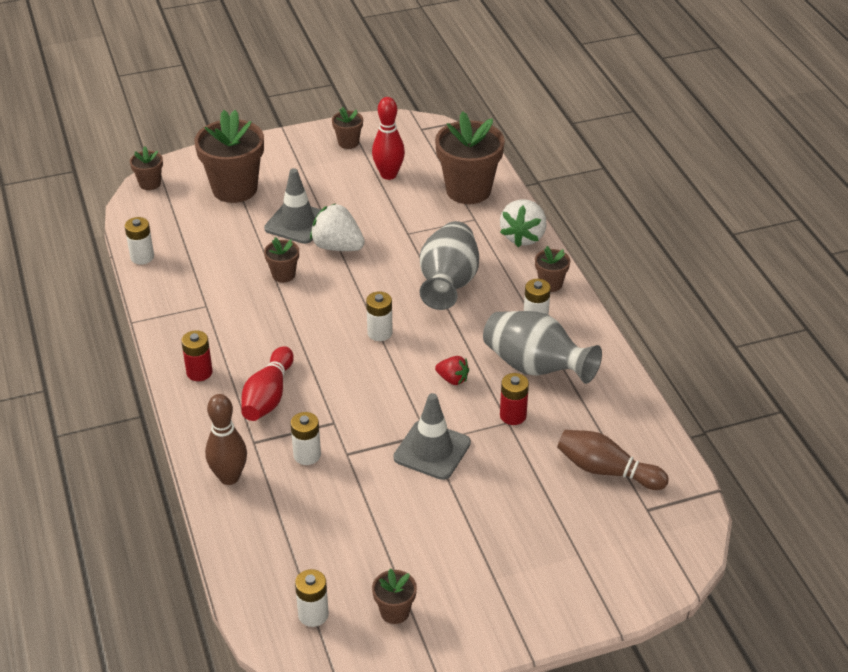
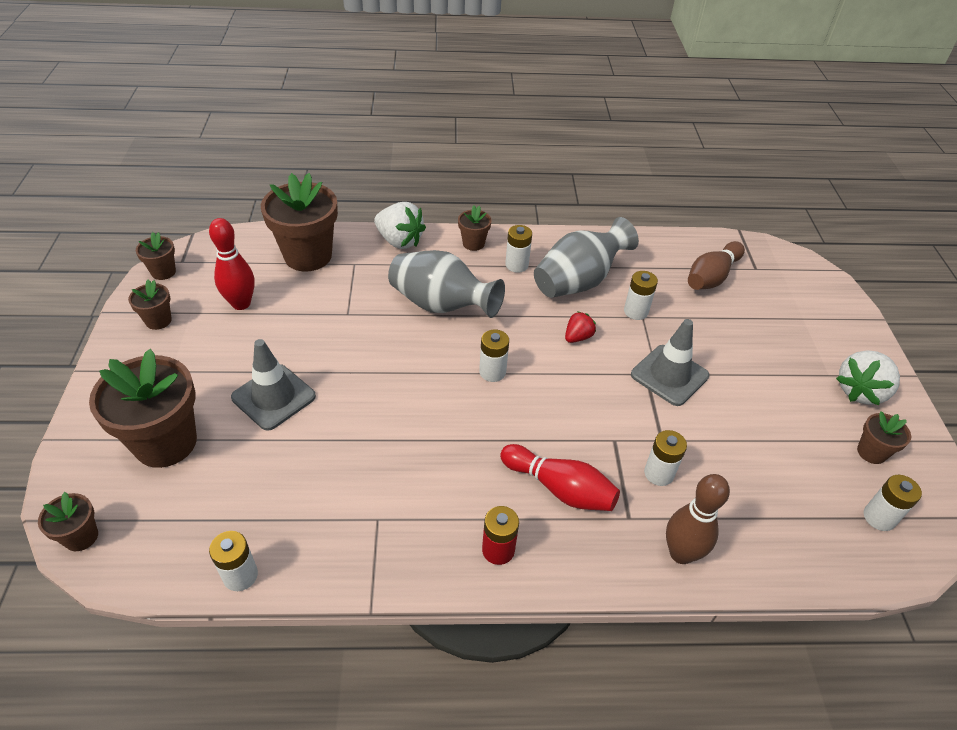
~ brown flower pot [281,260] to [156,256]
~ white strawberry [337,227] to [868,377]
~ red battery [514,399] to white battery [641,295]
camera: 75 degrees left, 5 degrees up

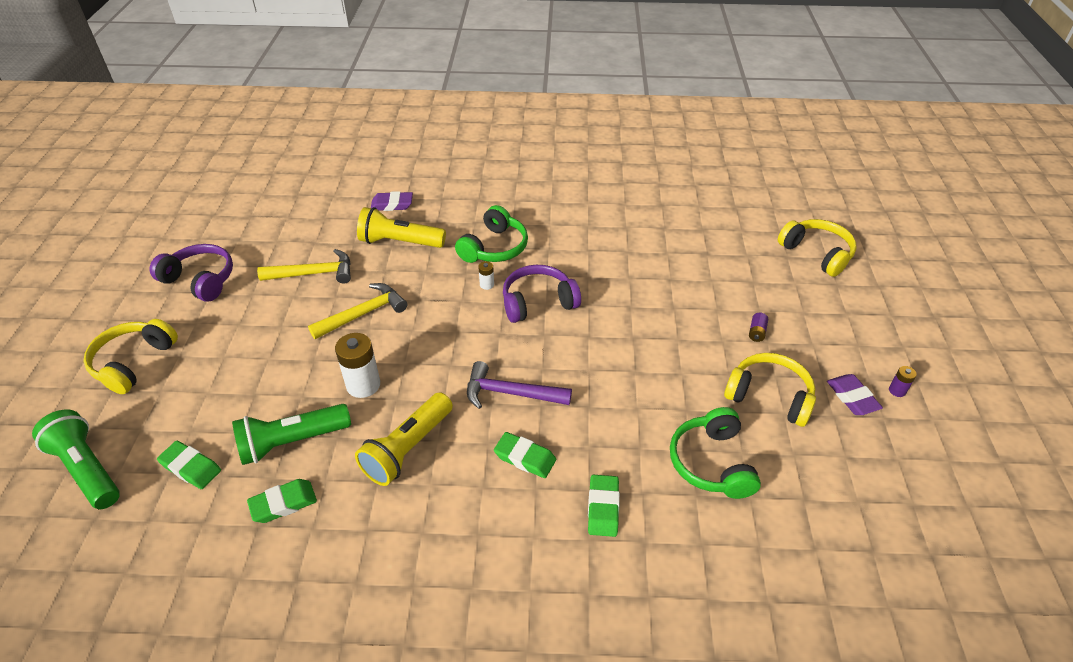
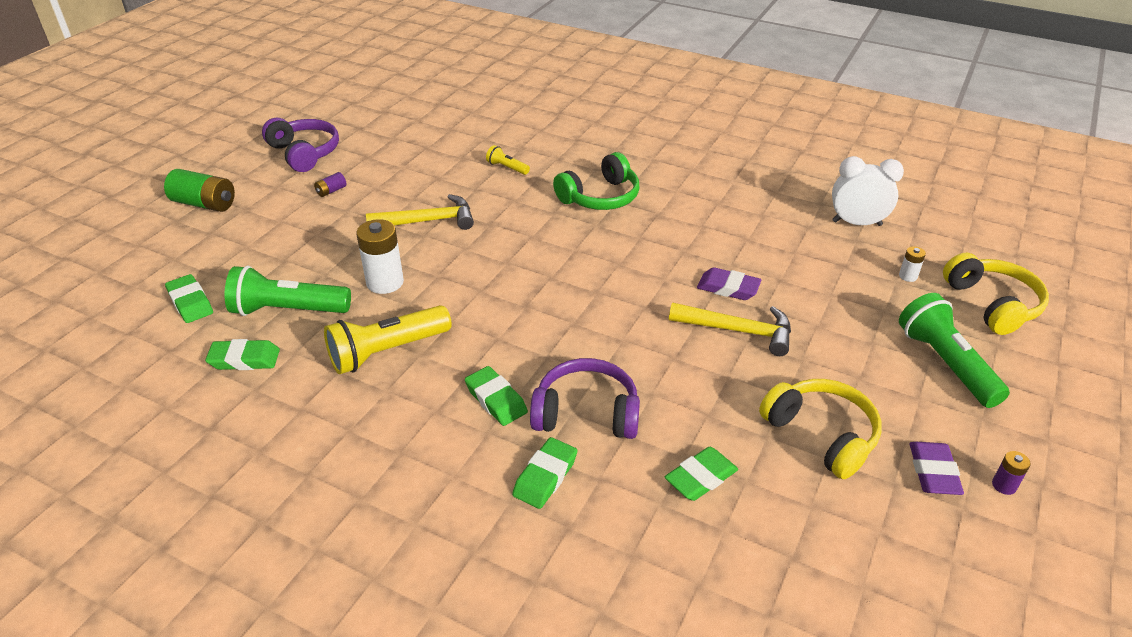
~ green flashlight [76,459] to [954,350]
~ yellow headphones [131,356] to green battery [199,190]
~ yellow hammer [304,266] to [730,329]
~ yellow flashlight [401,227] = [508,160] x0.48
~ purple eraser [392,201] to [729,283]
- purple hammer [519,385]
~ white battery [486,275] to [912,264]
~ purple headphones [542,294] to [585,398]
~ green headphones [715,453] to green eraser [701,474]
~ purple battery [758,327] to [330,184]
+ white clock [868,191]
camera: 25 degrees right, 5 degrees down

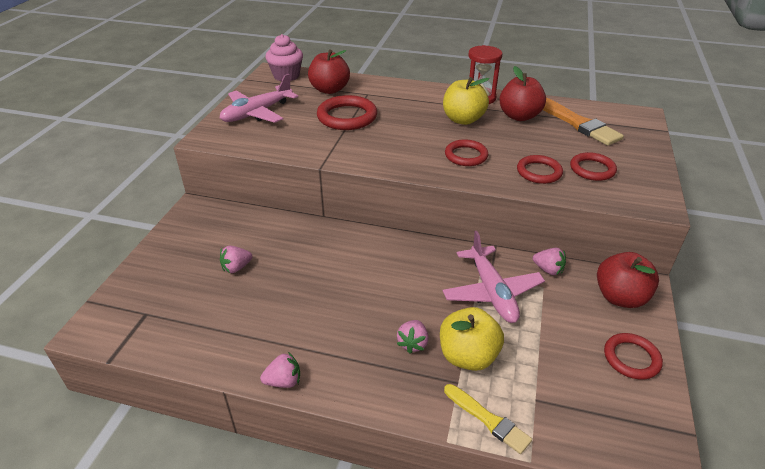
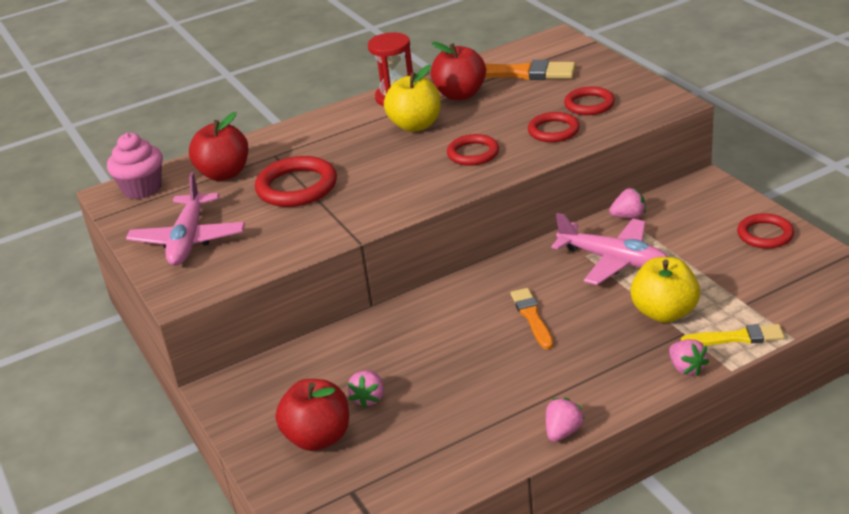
~ pink strawberry [413,337] to [689,357]
~ red apple [628,280] to [312,415]
+ orange brush [532,318]
camera: 40 degrees left, 5 degrees down

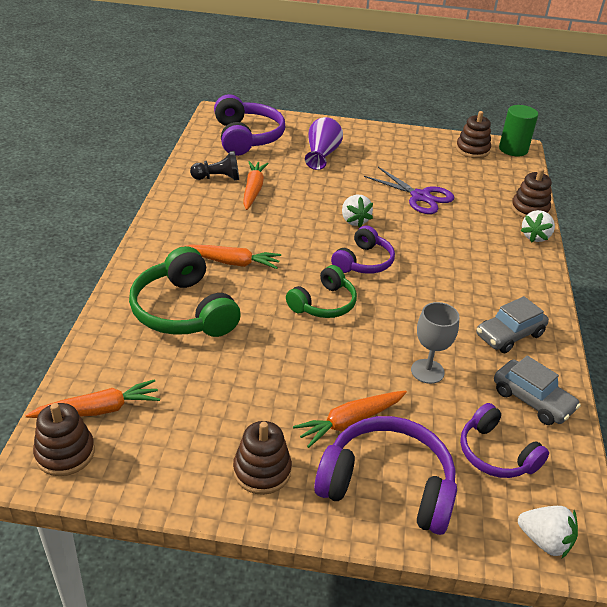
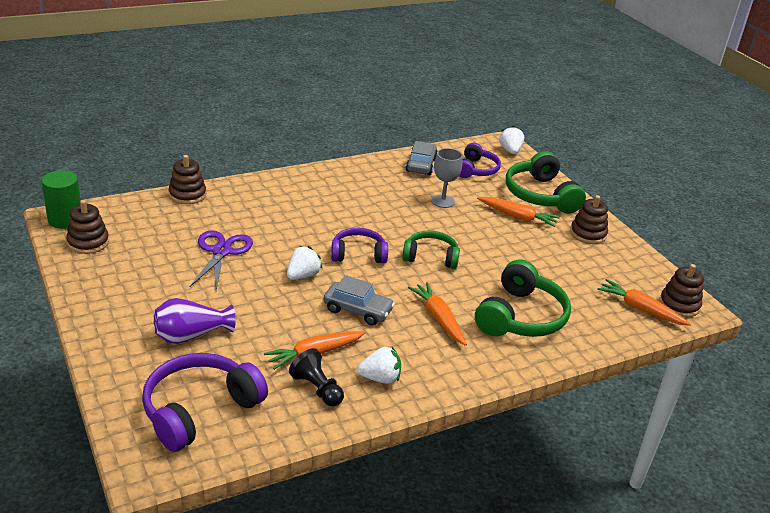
~ purple headphones [385,475] to green headphones [546,182]
~ grey car [512,324] to [359,300]
~ white strawberry [537,226] to [379,365]
camera: 125 degrees left, 5 degrees down

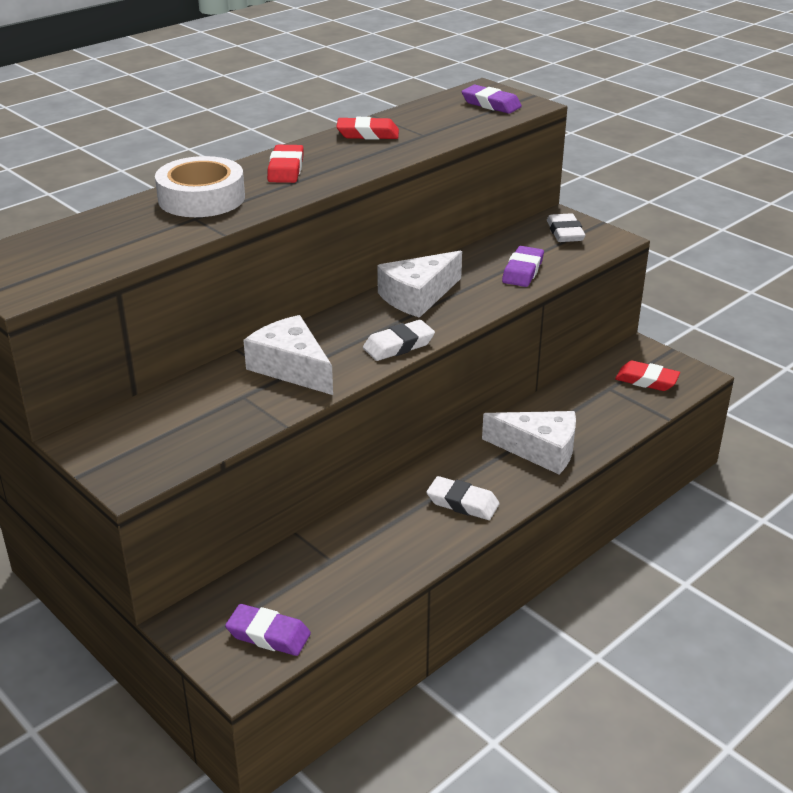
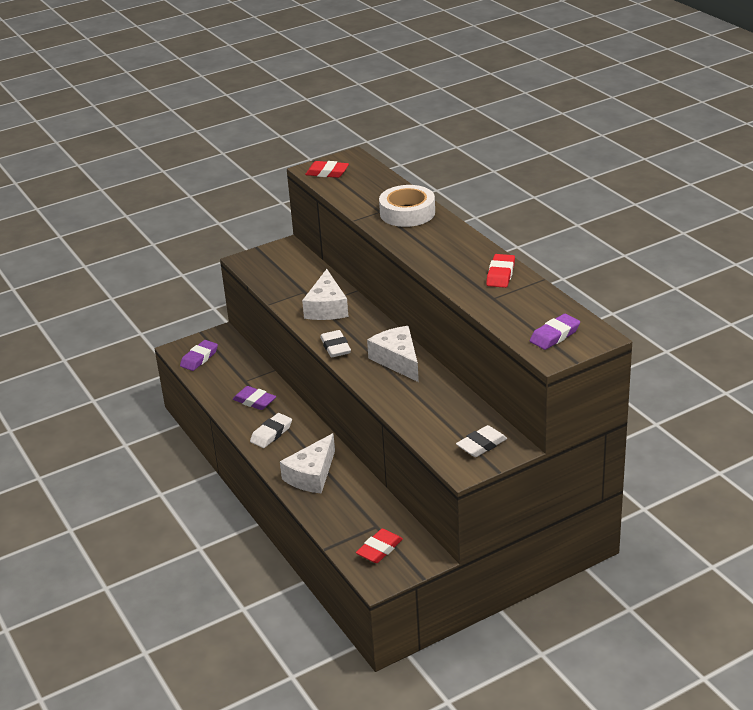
~ white cheese [288,355] = [325,294] 120 degrees clockwise
~ red eraser [285,164] to [327,169]
~ purple eraser [523,266] to [254,398]
~ white eraser [566,227] = [481,441] 45 degrees counterclockwise
camera: 105 degrees right, 0 degrees up

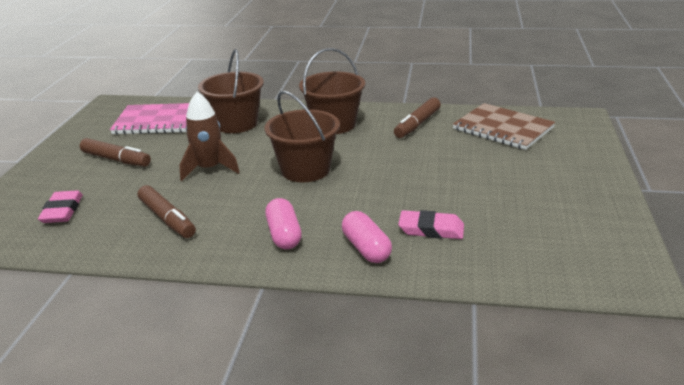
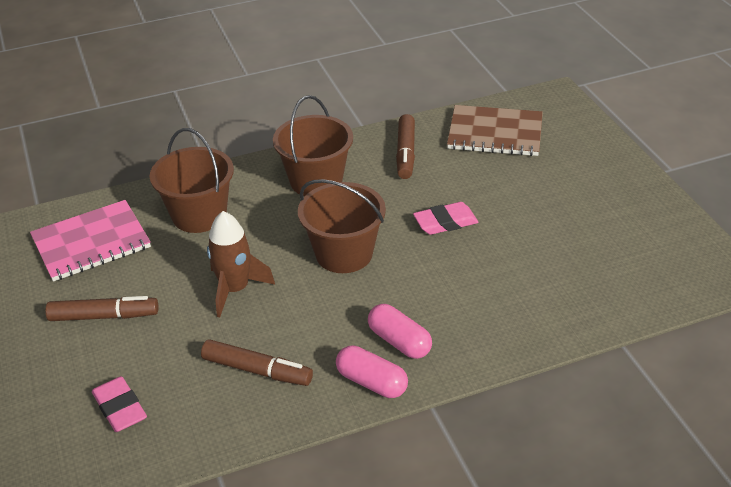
~ pink capsule [367,237] to [372,371]
~ pink eraser [431,224] to [446,218]
camera: 30 degrees left, 10 degrees up

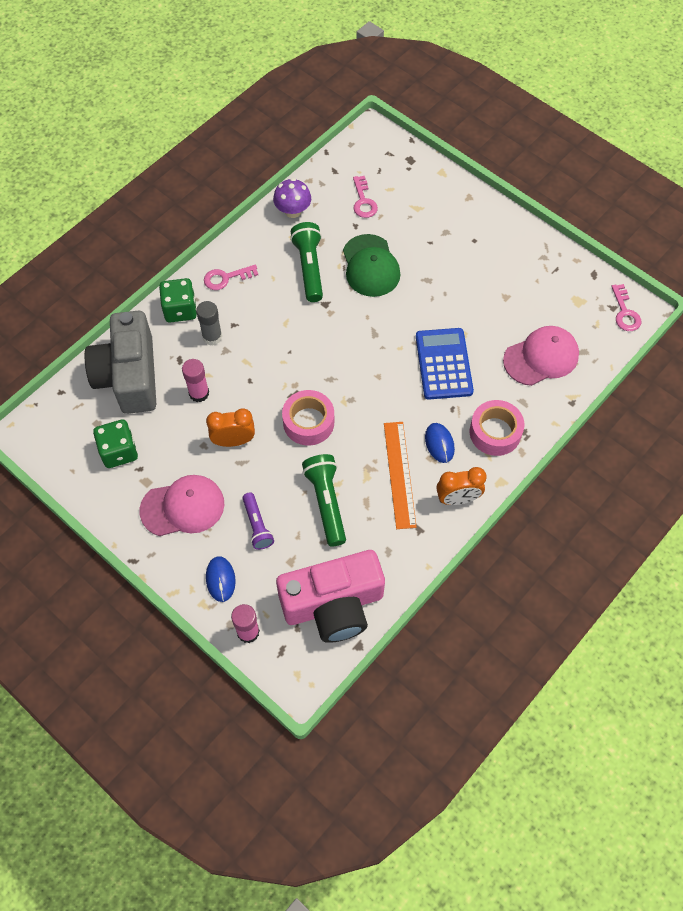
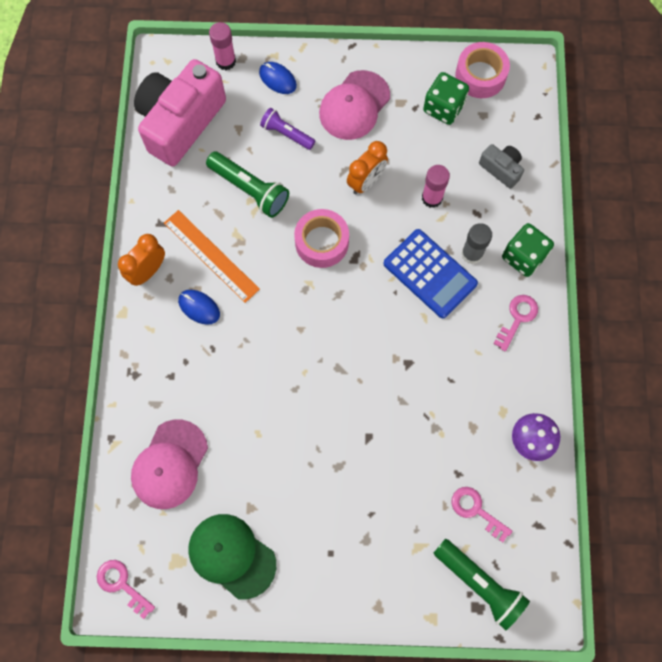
~ grey camera [120,362] = [501,166] x0.45
~ green flashlight [306,262] to [482,584]
~ green cap [371,265] to [232,557]
~ blue calculator [445,363] to [431,273]
~ pink tape [497,428] to [482,70]
camera: 140 degrees right, 10 degrees up

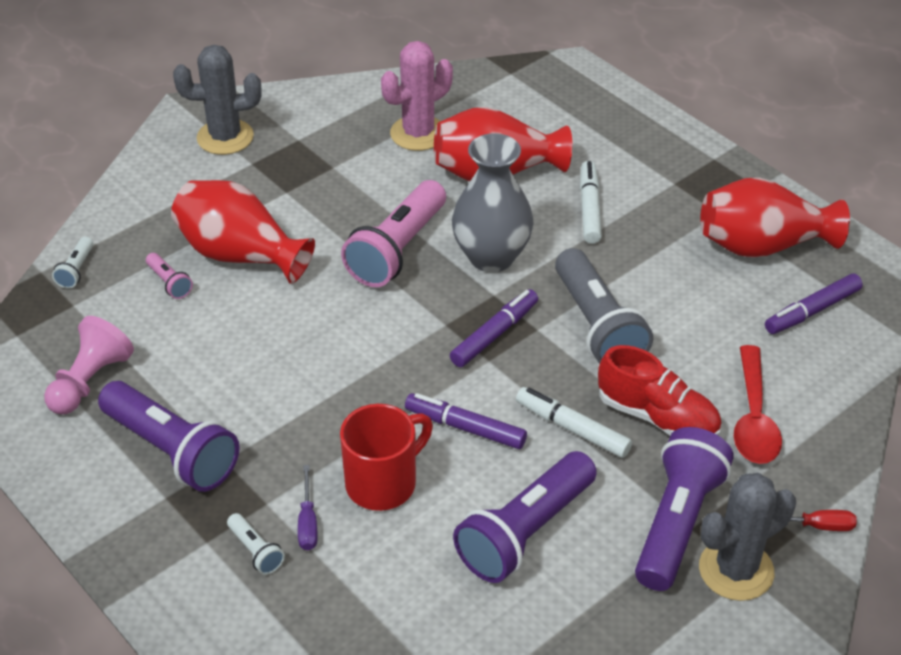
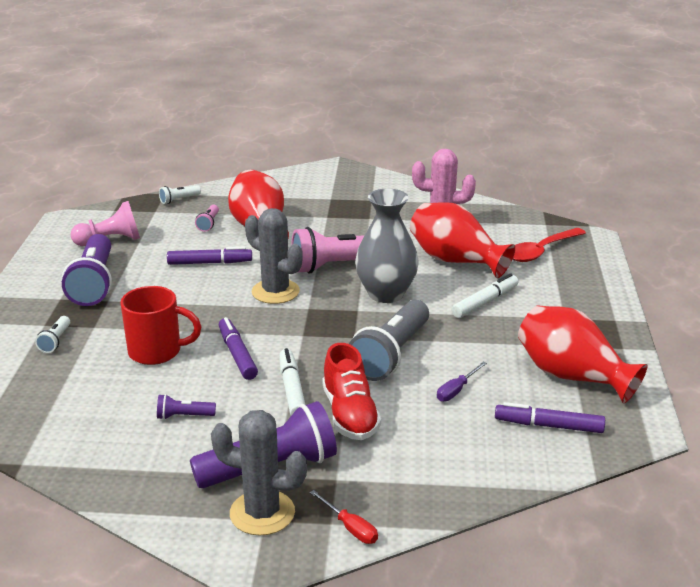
~ grey cactus [217,100] to [274,256]
~ purple screwdriver [308,507] to [462,382]
~ purple marker [494,328] to [209,256]
~ purple flashlight [525,517] = [186,407] x0.44
~ red spoon [758,404] to [549,245]
camera: 45 degrees right, 15 degrees down

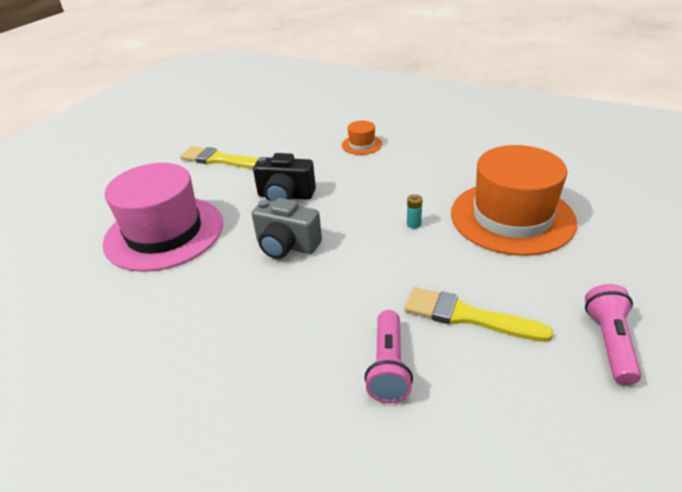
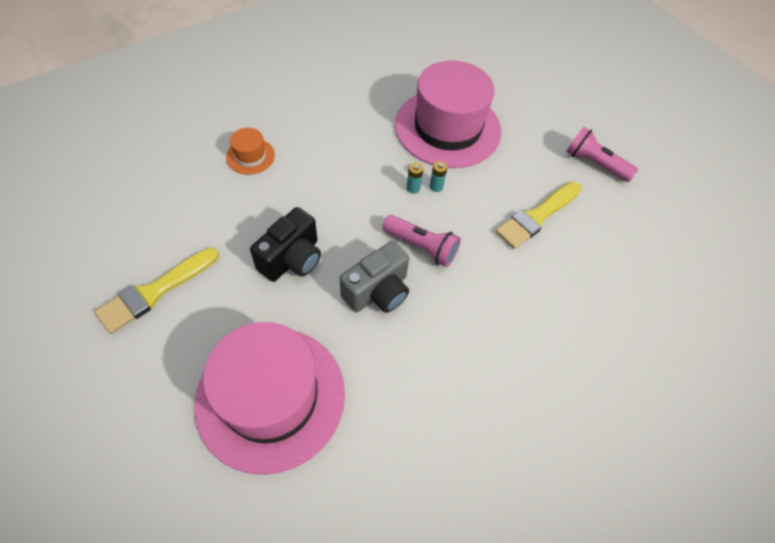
~ pink flashlight [388,356] to [422,241]
~ orange hat [514,200] to pink hat [448,114]
+ turquoise battery [438,176]
camera: 70 degrees left, 20 degrees up

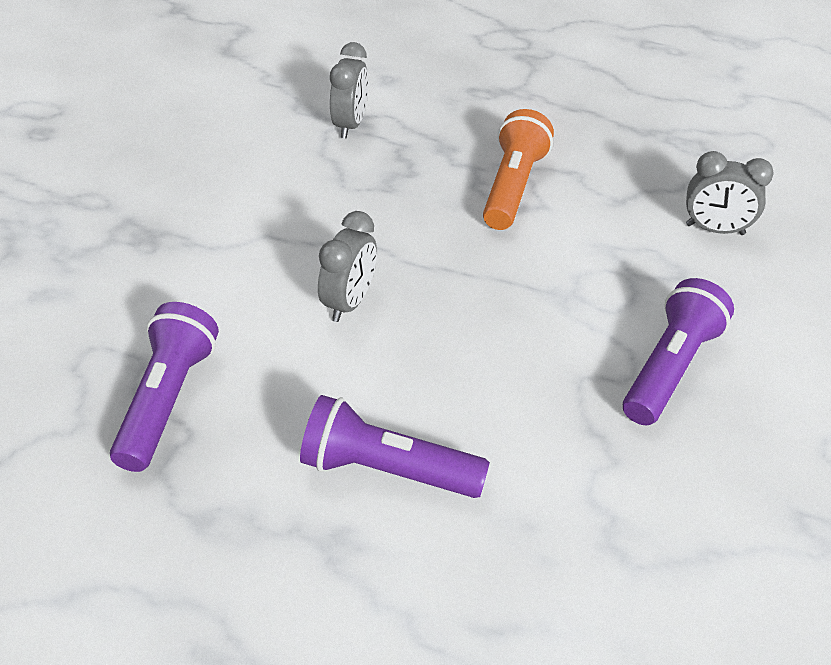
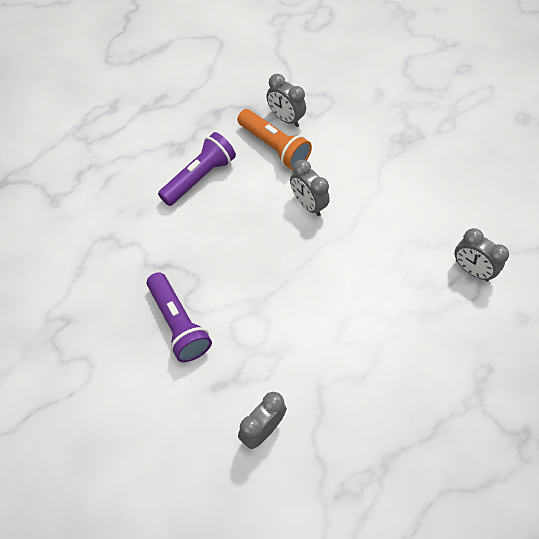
~ purple flashlight [164,387] to grey clock [286,100]
~ orange flashlight [518,169] to [274,139]
camera: 120 degrees right, 15 degrees up

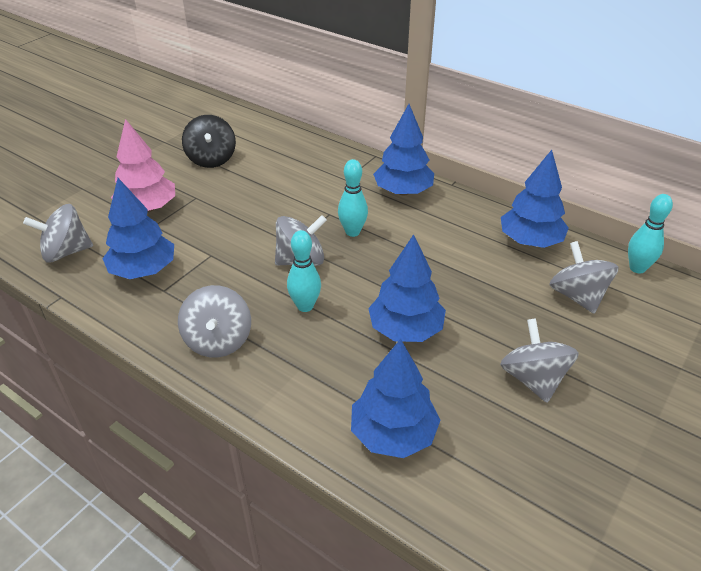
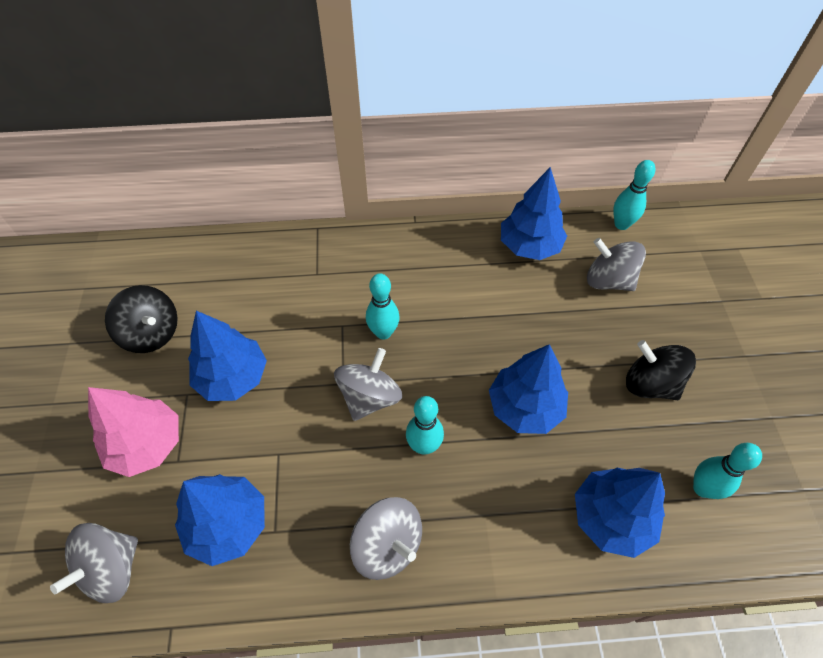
~ blue tree [403,149] to [227,356]
~ grey spinning top [539,360] to black spinning top [661,370]
+ turquoise bowling pin [727,471]
camera: 40 degrees left, 15 degrees up

